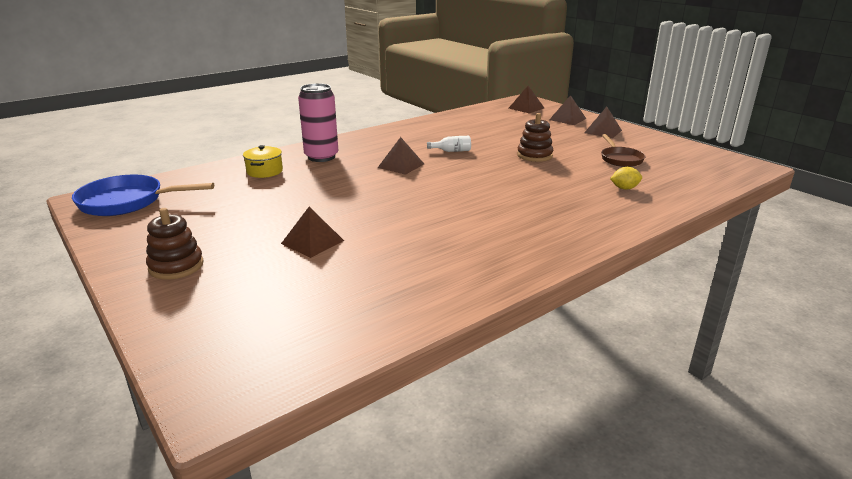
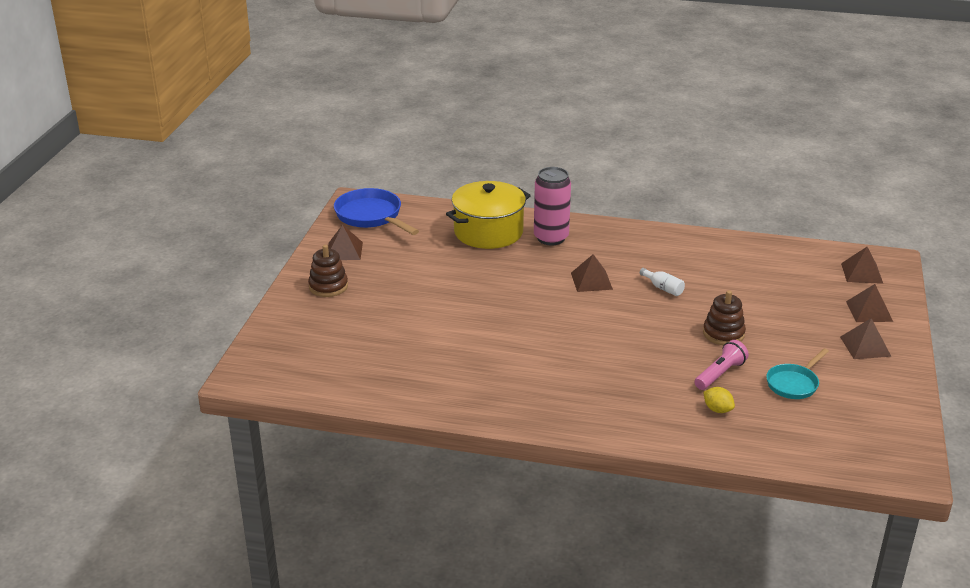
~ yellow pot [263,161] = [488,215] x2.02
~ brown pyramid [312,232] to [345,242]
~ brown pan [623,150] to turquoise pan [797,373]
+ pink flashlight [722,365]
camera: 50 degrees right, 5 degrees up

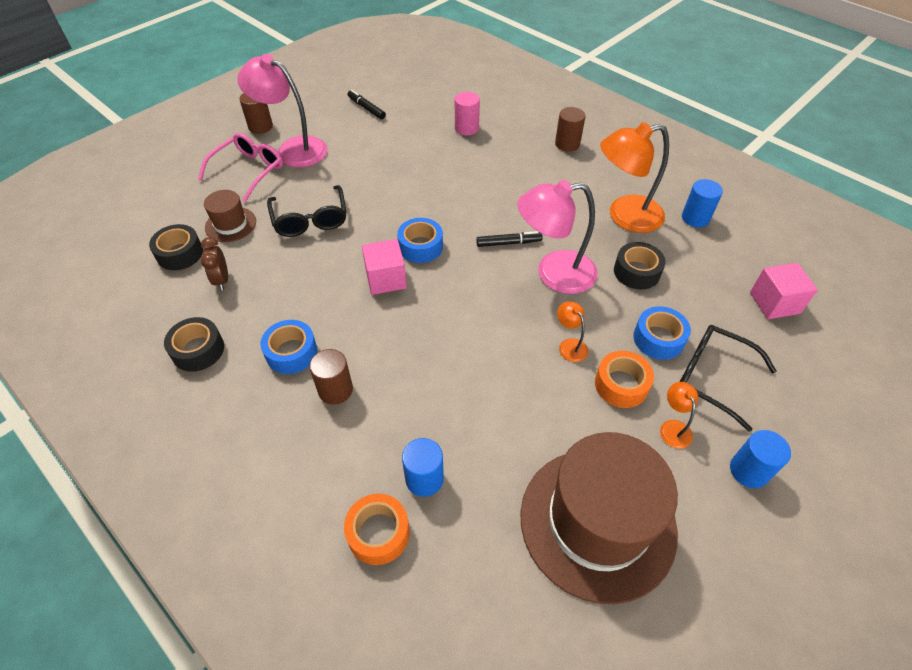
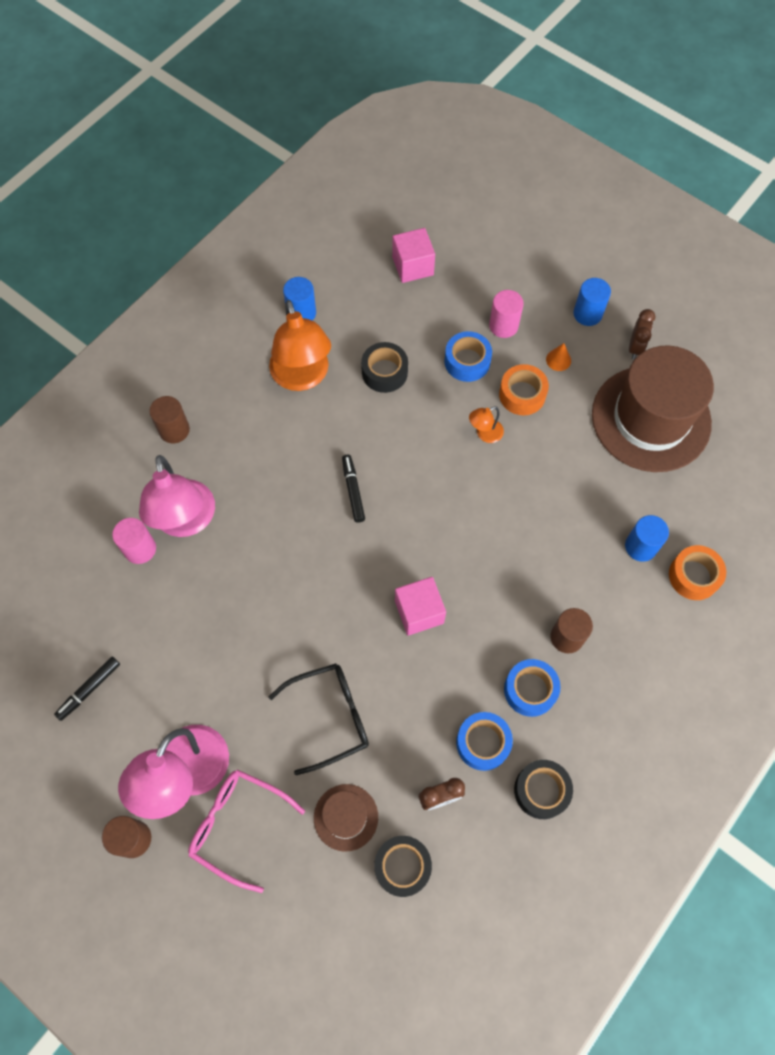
~ blue tape [420,240] to [484,741]
~ pink lamp [557,237] to [177,496]
~ orange lamp [679,415] to orange cone [558,357]
~ black glasses [728,378] to pink cylinder [506,314]
+ brown clock [642,334]
camera: 95 degrees left, 15 degrees up

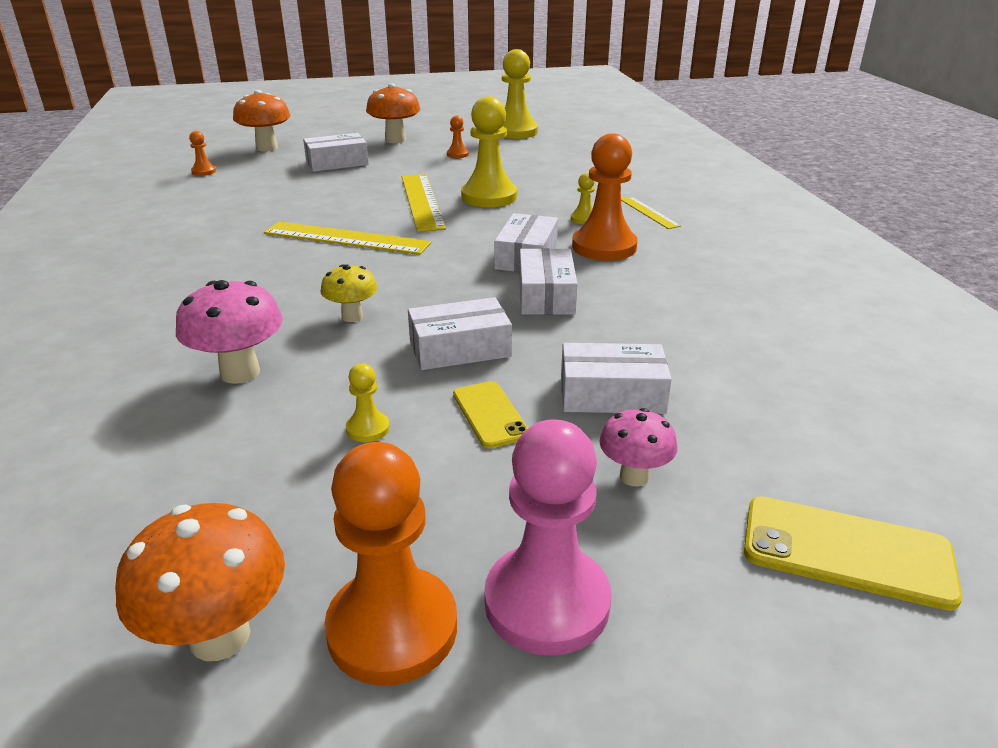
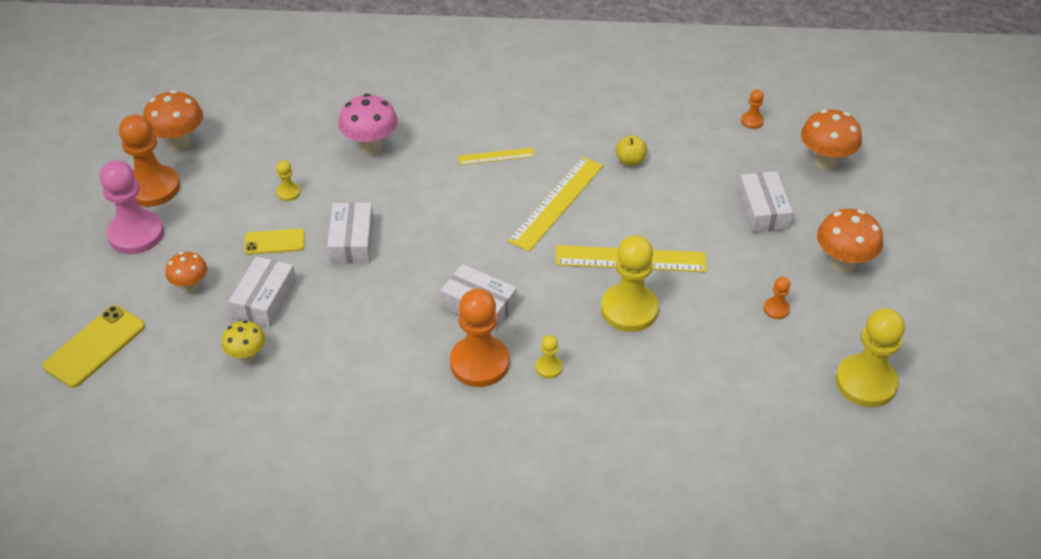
~ yellow mushroom [348,293] to [243,341]
- white box [548,281]
~ pink mushroom [638,447] to orange mushroom [186,272]
~ yellow ruler [651,213] to [496,156]
+ yellow apple [631,150]
camera: 105 degrees right, 15 degrees up

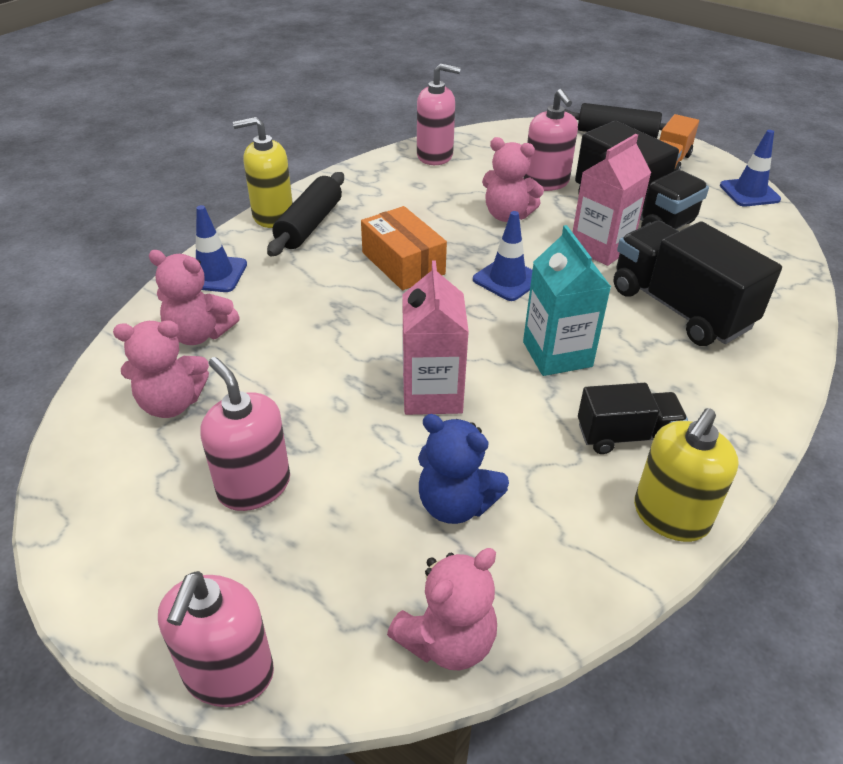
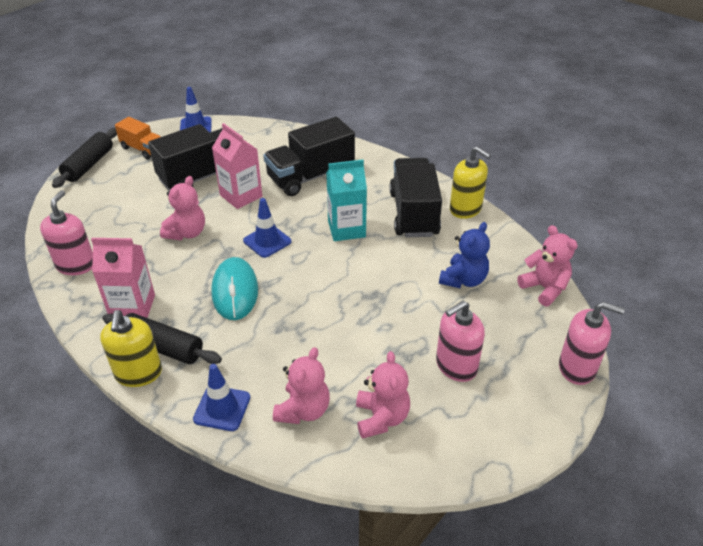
~ orange box [404,248] to turquoise mouse [234,288]
~ pink carton [435,338] to [123,278]
- pink soap dispenser [550,140]
~ black truck [633,418] = [416,197] x1.76
camera: 85 degrees left, 0 degrees up

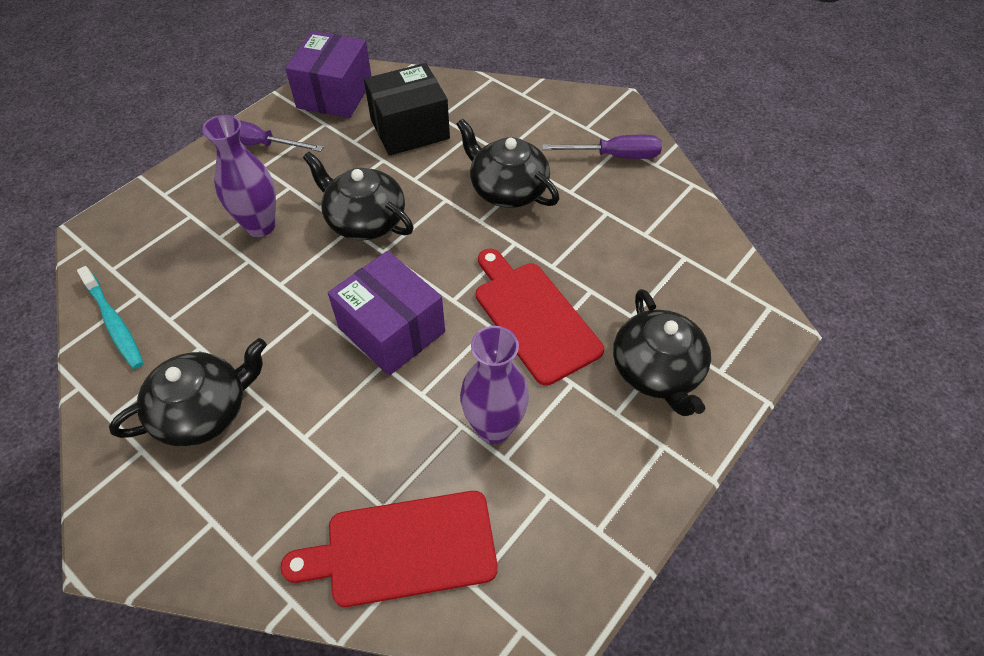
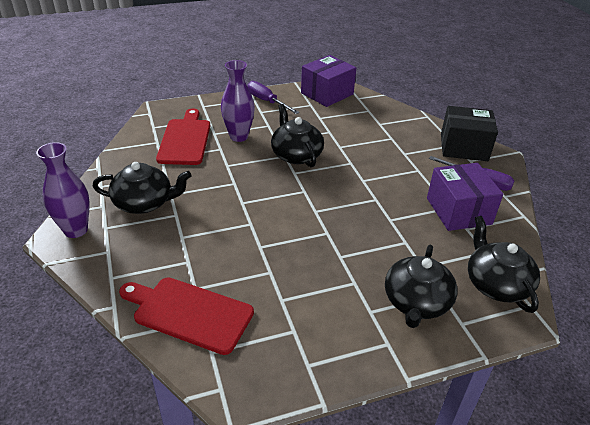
- turquoise toothbrush [110,317]
~ purple box [386,313] to [465,197]
~ black box [407,109] to [469,133]
~ black teapot [507,163] to [504,264]
~ purple vase [494,385] to [63,190]
~ red cutting board [540,317] to [183,137]
camera: 30 degrees right, 15 degrees down

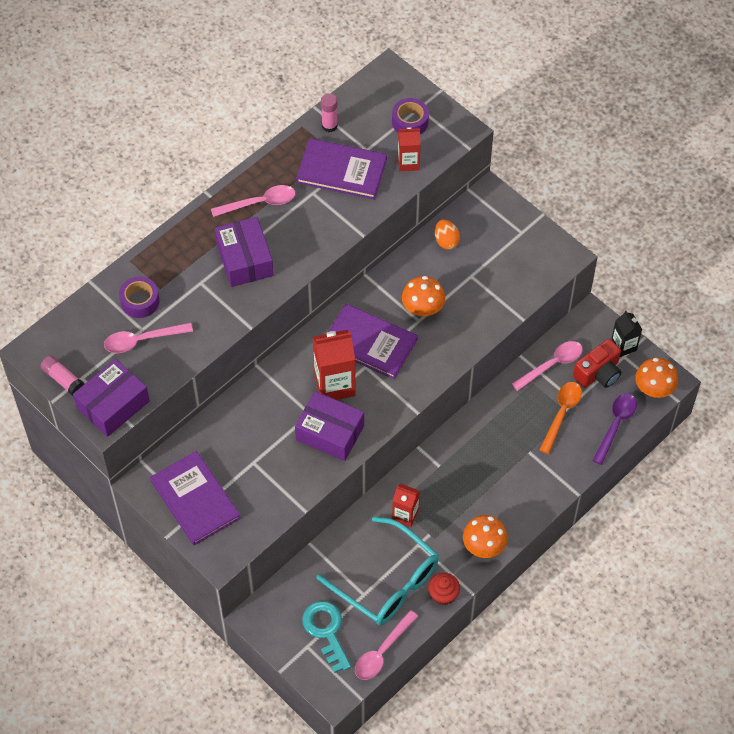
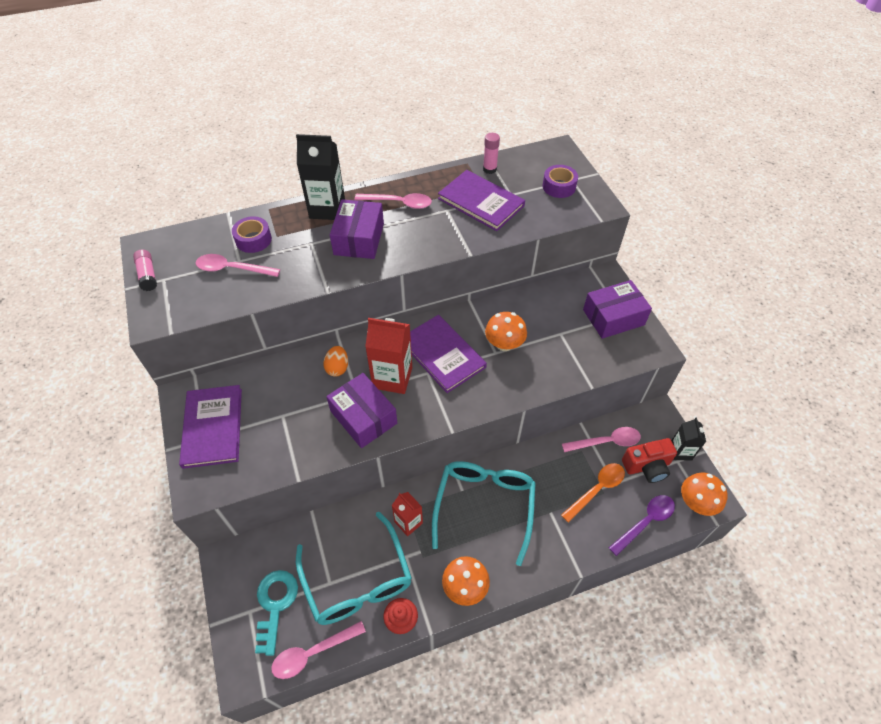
~ purple box [111,398] to [617,309]
- red carton [409,149]
~ orange egg [447,234] to [335,361]
+ black carton [320,177]
+ turquoise glasses [484,513]
camera: 25 degrees right, 5 degrees down

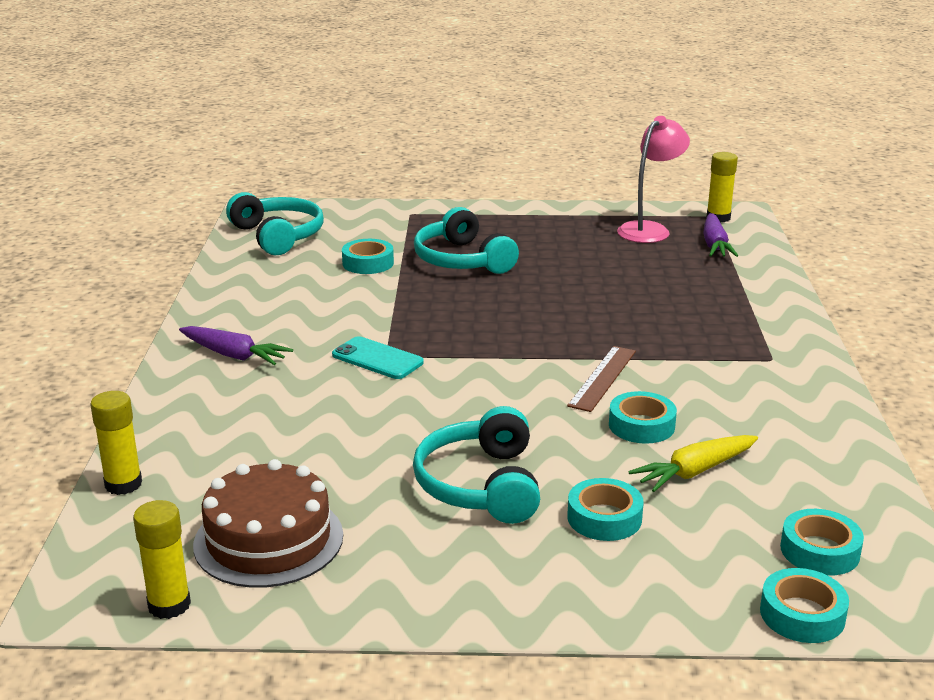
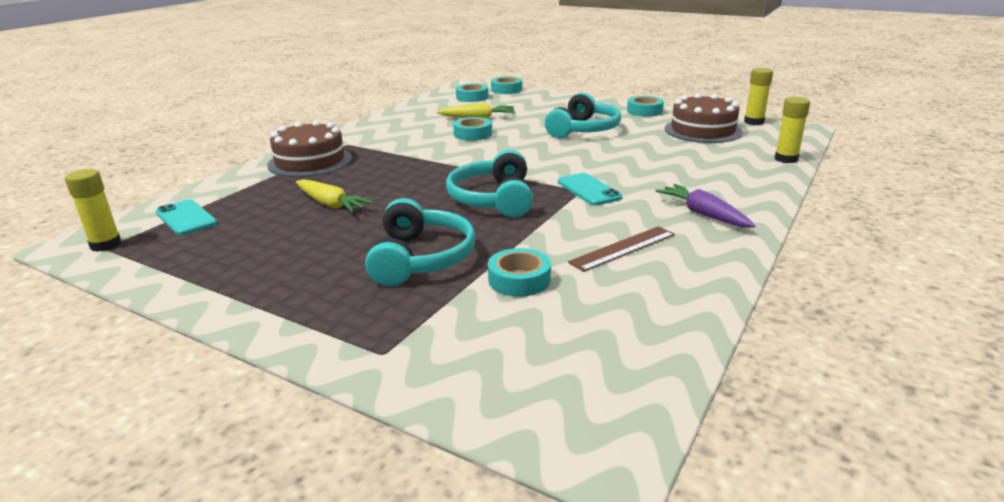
~ turquoise headphones [275,223] to [489,184]
~ brown ruler [601,379] to [621,249]
~ turquoise tape [605,509] to [645,106]
- pink lamp [653,179]
~ purple carrot [720,235] to turquoise phone [186,217]
+ brown cake [309,148]
+ yellow carrot [335,196]
camera: 150 degrees left, 0 degrees up

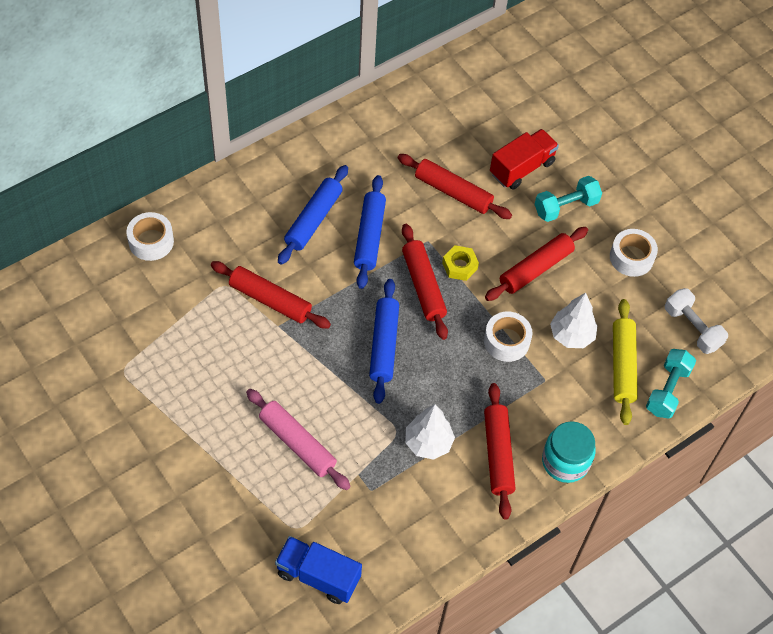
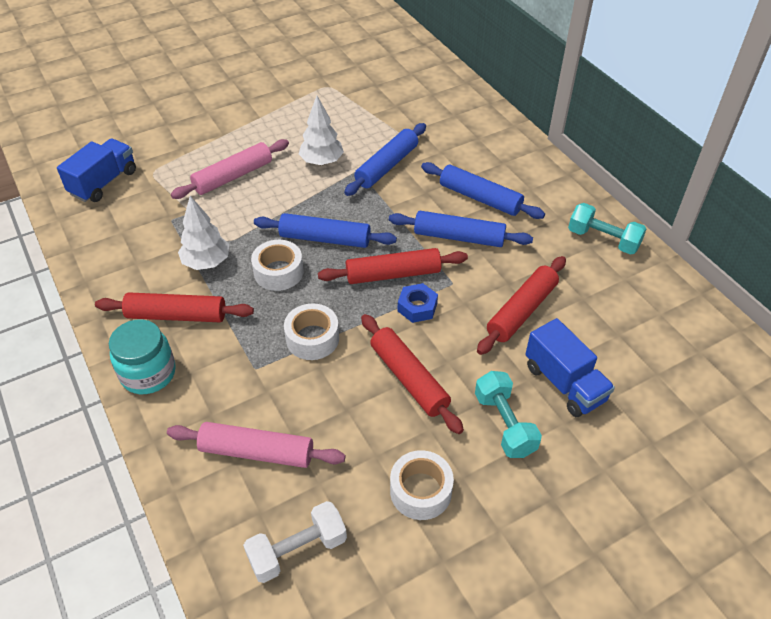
~ white tape [150,236] to [277,265]
~ red rolling pin [271,295] to blue rolling pin [385,159]
~ yellow nut [460,263] to blue nut [418,303]
~ red truck [524,159] to blue truck [570,367]
~ white tree [574,320] to [321,130]
~ yellow rolling pin [625,362] to pink rolling pin [256,445]
~ turquoise dumbbell [671,384] to [607,229]
camera: 100 degrees right, 10 degrees down

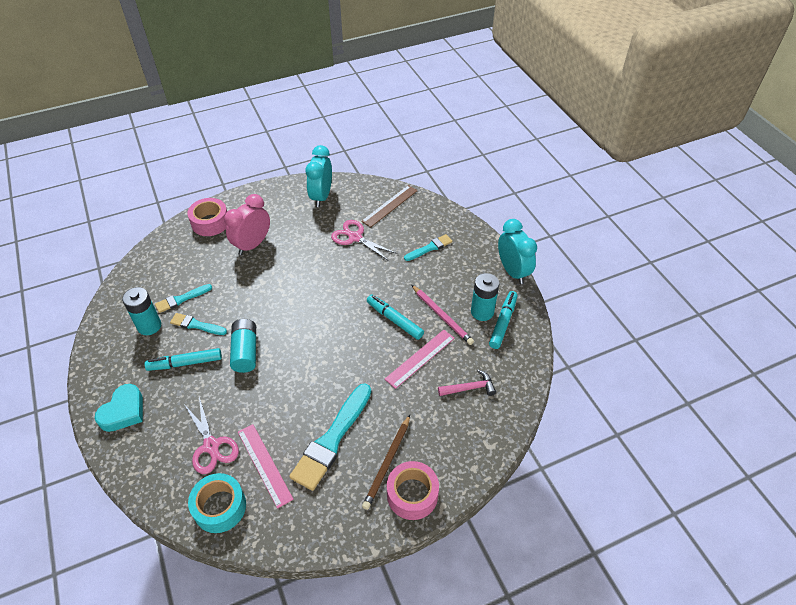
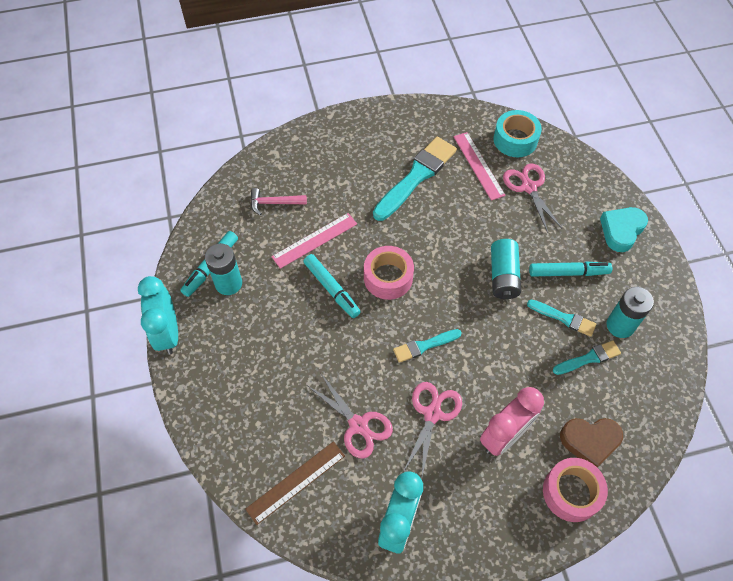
- brown pencil [386,462]
~ pink tape [413,490] to [389,273]
~ turquoise brush [428,247] to [427,346]
- pink pencil [443,315]
+ pink scissors [432,429]
+ brown heart [591,442]
camera: 170 degrees left, 10 degrees up

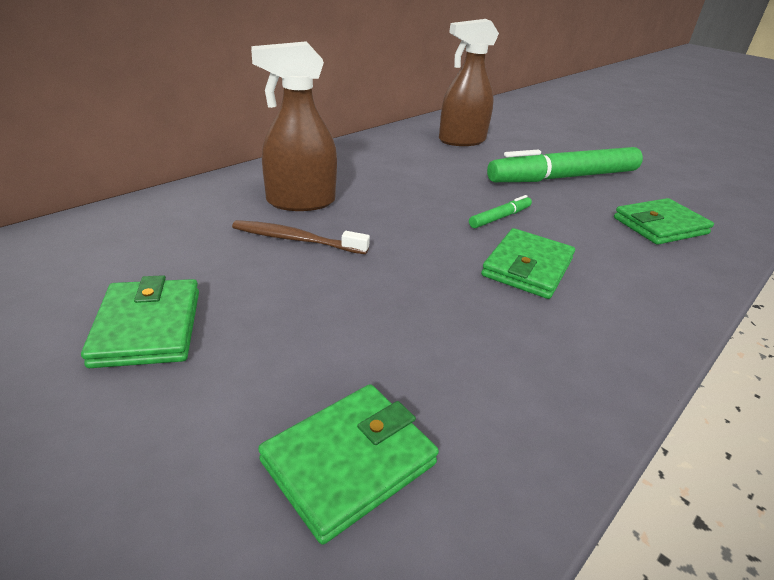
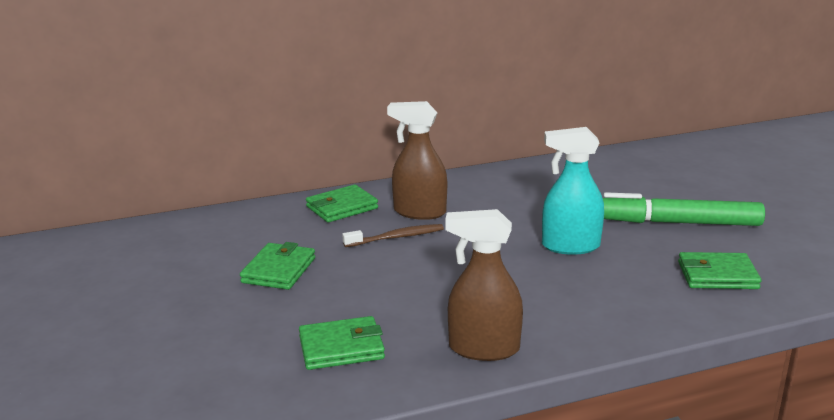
~ brown toothbrush [301,237] = [393,235] 120 degrees clockwise
~ brown spray bottle [469,82] to [484,285]
~ green marker [500,211] to turquoise spray bottle [573,191]
~ green wallet [528,263] to [342,203]
camera: 30 degrees right, 10 degrees down

